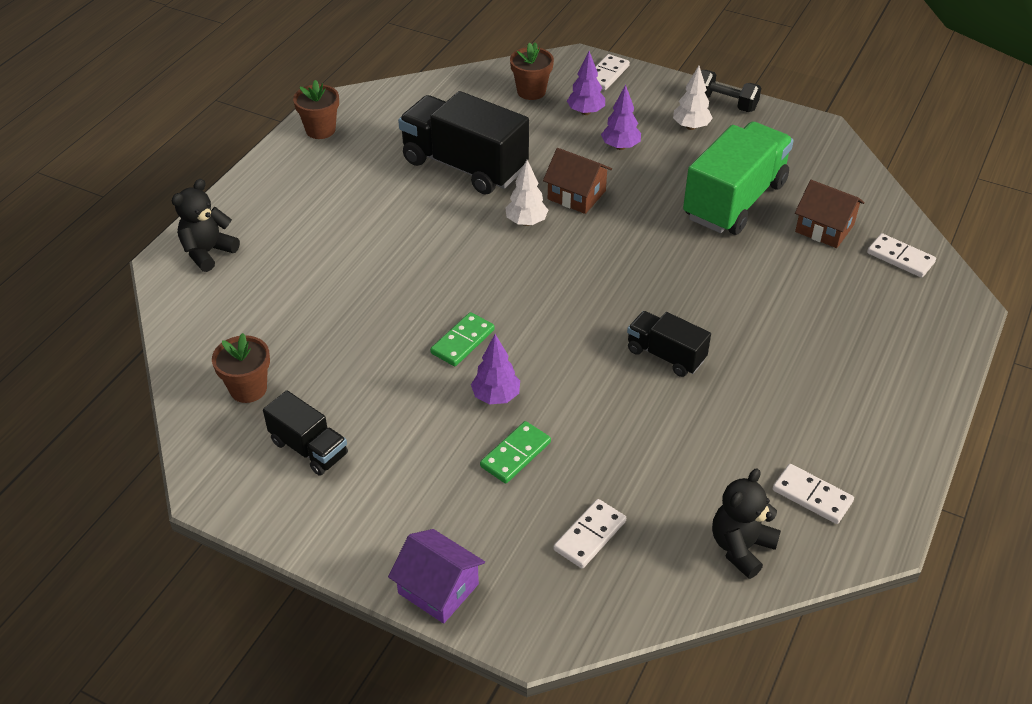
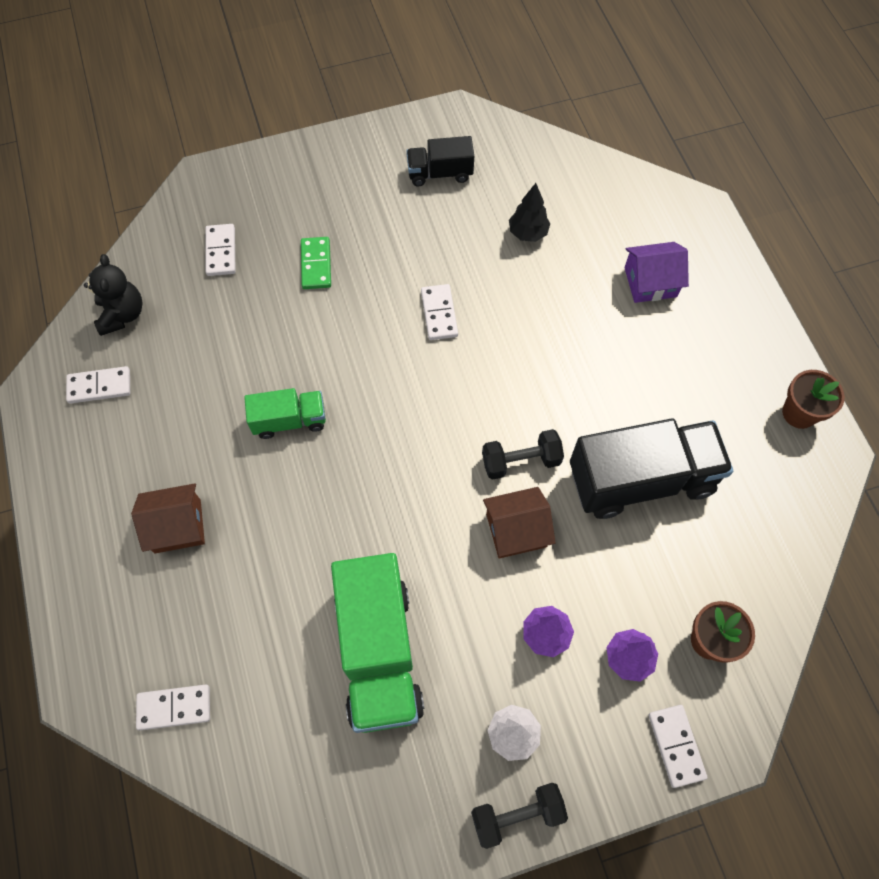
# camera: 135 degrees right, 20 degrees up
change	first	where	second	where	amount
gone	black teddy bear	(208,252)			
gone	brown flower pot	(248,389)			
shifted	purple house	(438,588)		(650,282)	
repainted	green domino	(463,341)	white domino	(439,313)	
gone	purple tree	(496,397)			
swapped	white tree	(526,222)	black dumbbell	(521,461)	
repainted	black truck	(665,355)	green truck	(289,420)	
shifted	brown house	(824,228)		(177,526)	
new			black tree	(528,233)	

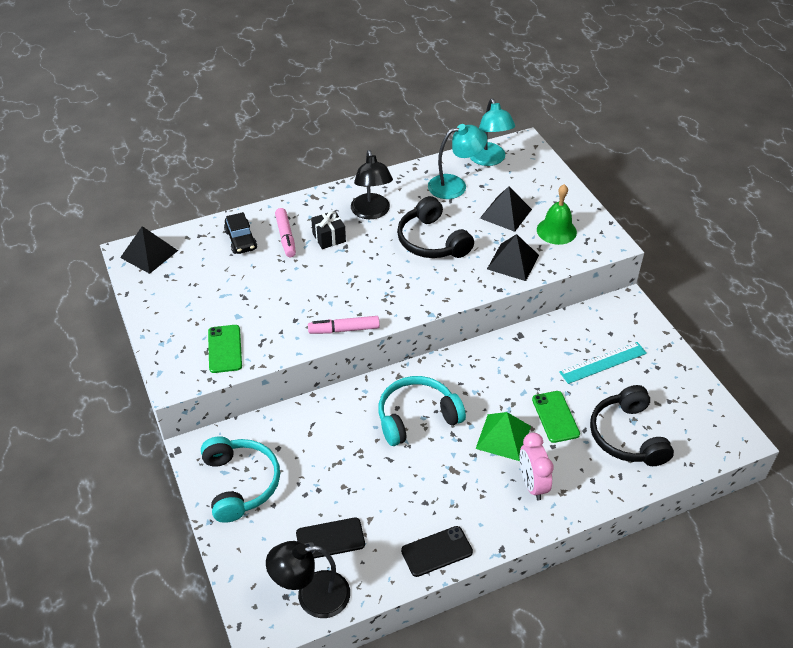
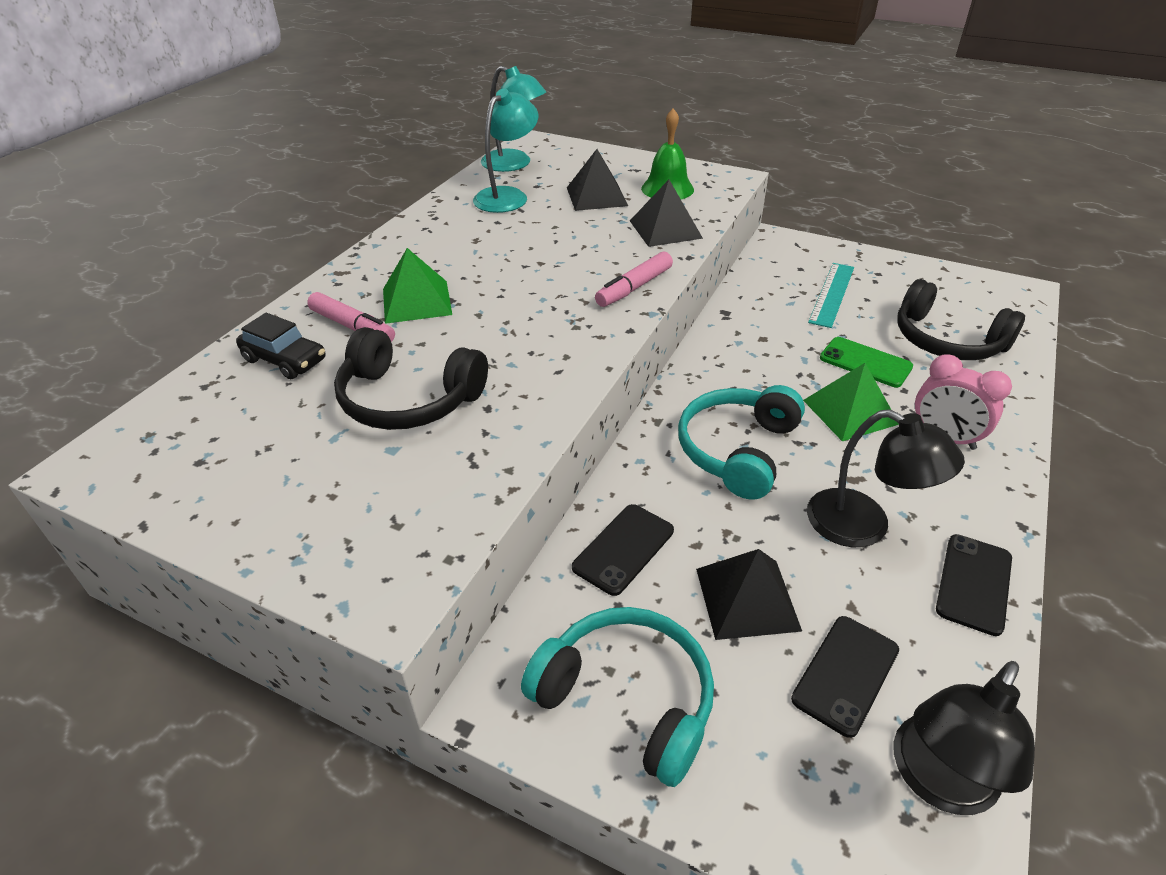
# camera: 40 degrees left, 5 degrees down
change	first	where	second	where	amount
shifted	black pyramid	(149,254)		(747,598)	
gone	green phone	(225,349)			
shifted	pink marker	(344,329)		(634,287)	
swapped	black gift	(329,237)	green pyramid	(417,301)	
shifted	black lamp	(371,212)		(864,526)	
shifted	black headphones	(432,241)		(408,399)	
new			black phone	(623,549)	

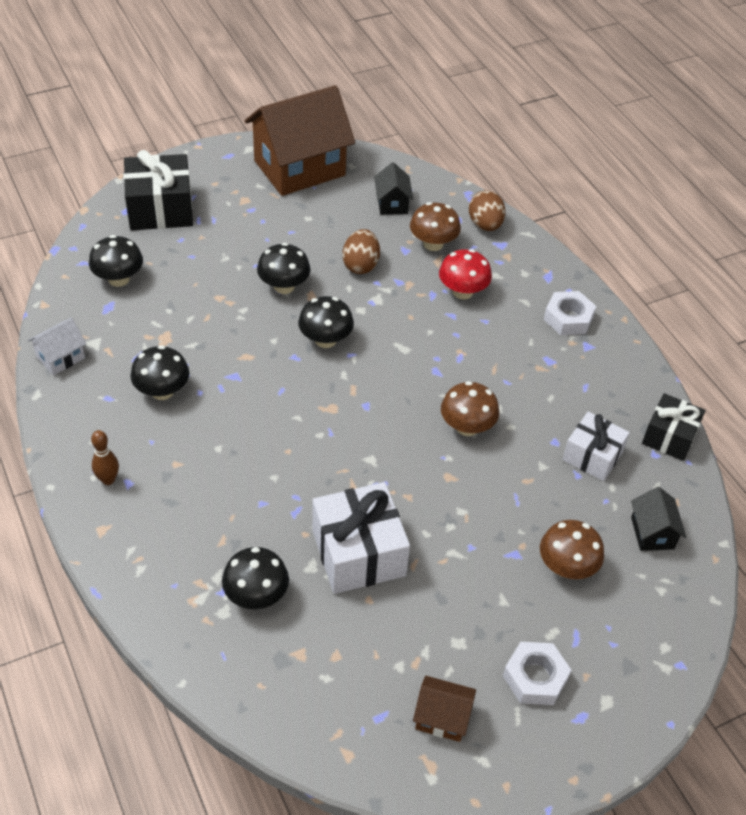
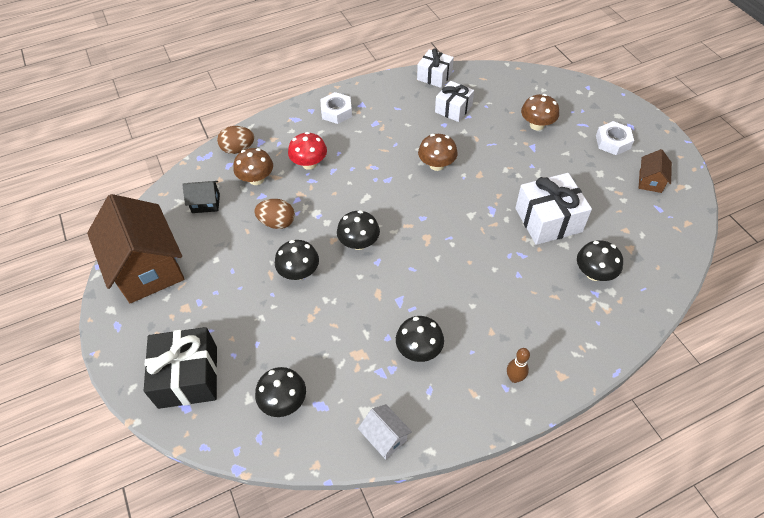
# camera: 85 degrees left, 5 degrees up
change	first	where	second	where	amount
gone	black house	(652,533)			
repainted	black gift	(669,437)	white gift	(434,76)	

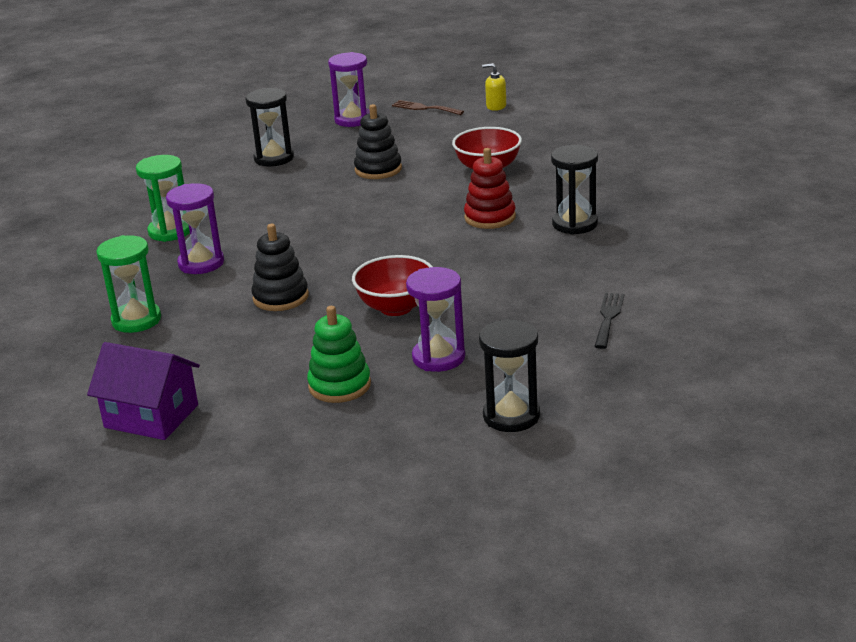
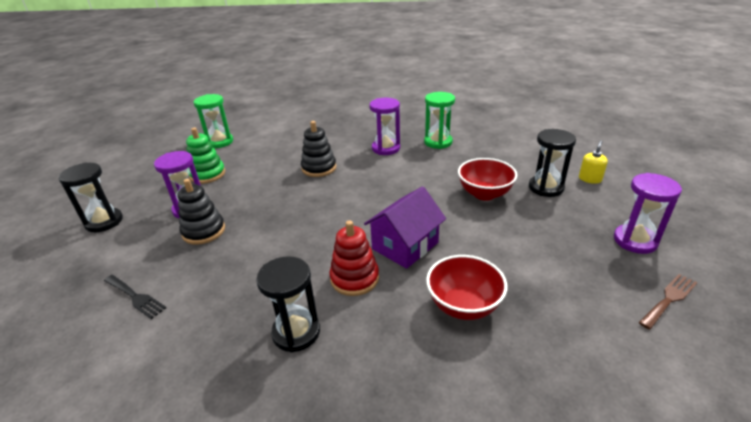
# camera: 110 degrees right, 5 degrees up
change	first	where	second	where	amount
shifted	purple house	(151,416)		(405,245)	
shifted	green hourglass	(136,320)		(219,142)	
shifted	red bowl	(396,307)		(484,194)	
shifted	black stacking toy	(378,169)		(204,231)	
shifted	yellow soap dispenser	(496,106)		(590,179)	

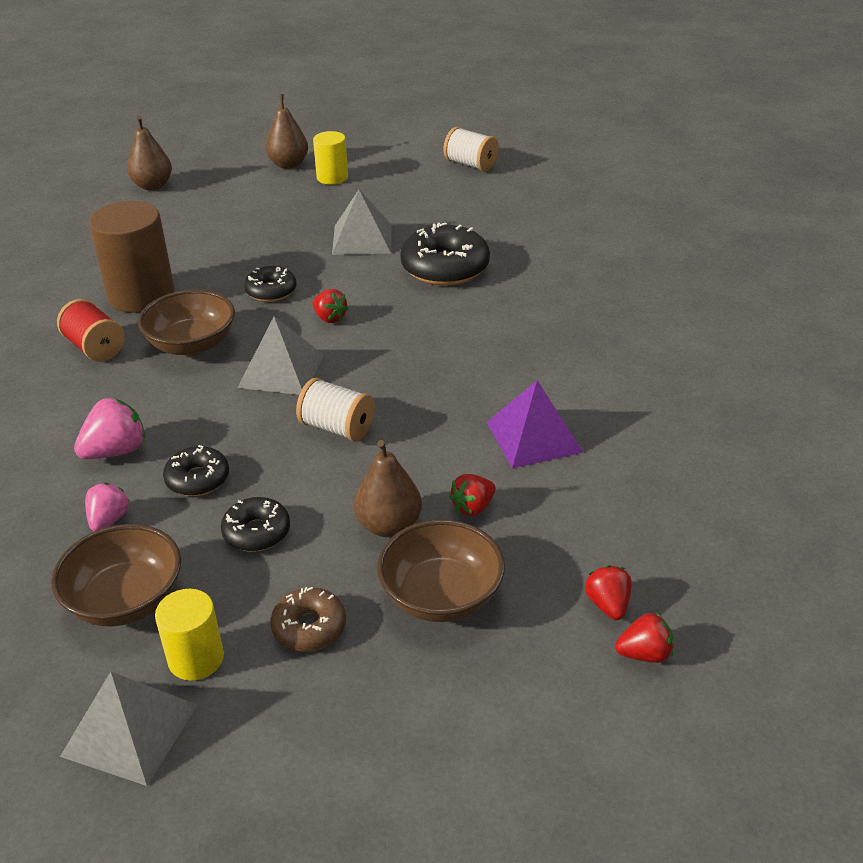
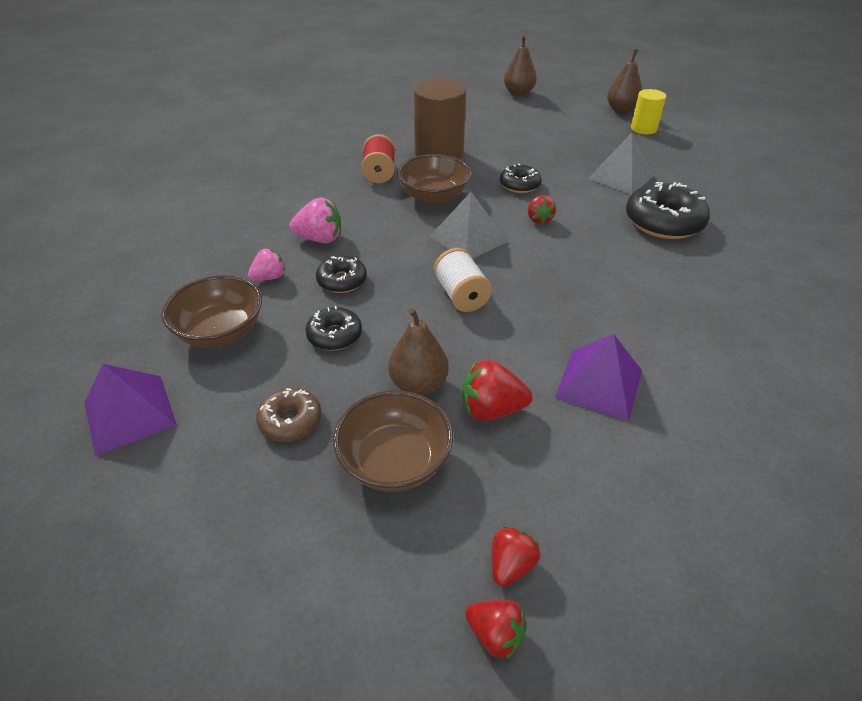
# camera: 40 degrees right, 5 degrees up
change	first	where	second	where	amount
repainted	grey pyramid	(129,730)	purple pyramid	(129,413)	
gone	yellow cylinder	(196,658)			
gone	white spool	(470,164)			
scaled	red strawberry	(473,507)		(491,409)	x1.51

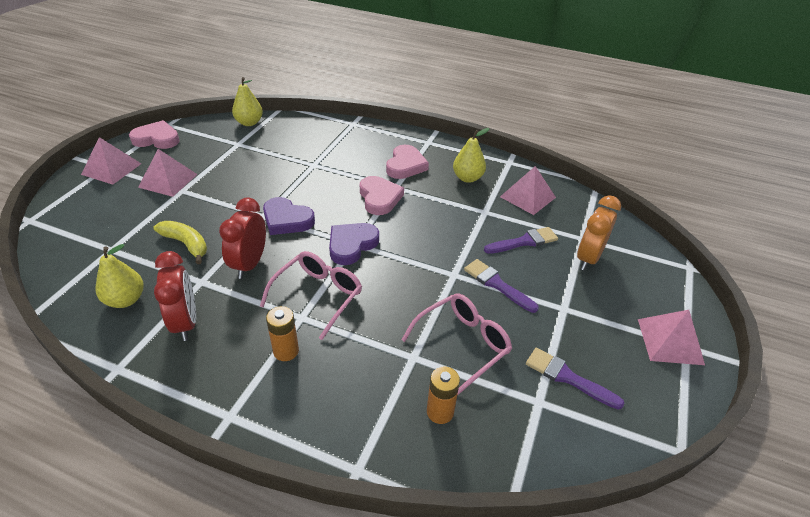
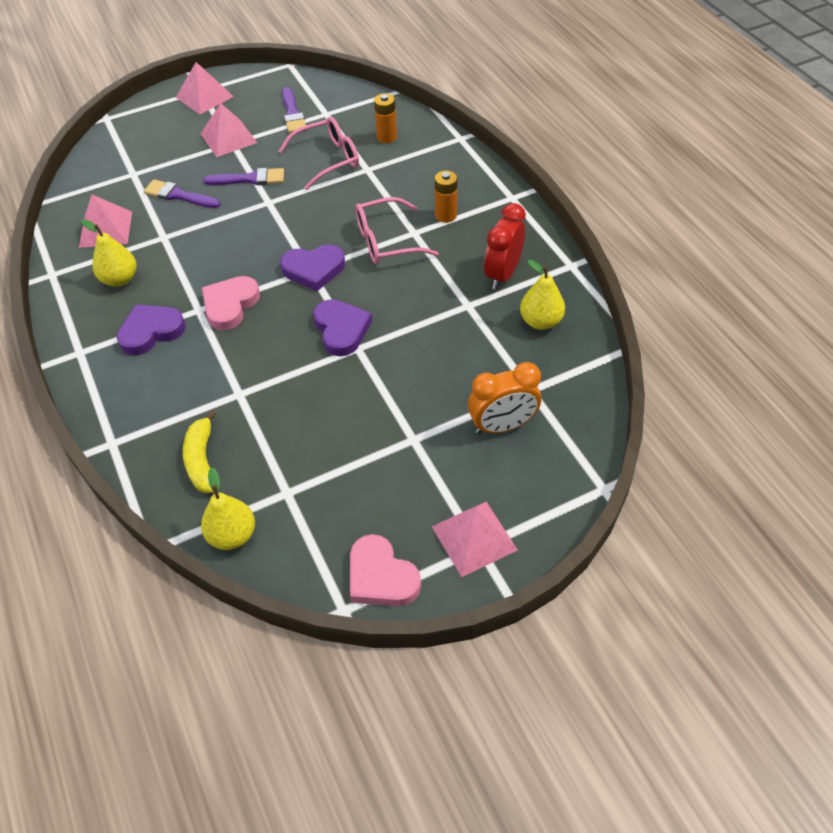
# camera: 135 degrees left, 10 degrees up
change	first	where	second	where	amount
shifted	pink pyramid	(168,180)		(228,138)	
shifted	yellow banana	(186,244)		(202,460)	
gone	red clock	(249,264)			
repainted	pink heart	(405,165)	purple heart	(151,332)	
rotated	pink glasses	(462,344)		(327,159)	150 degrees clockwise
rotated	purple brush	(497,284)		(250,179)	90 degrees counterclockwise
shifted	orange clock	(588,258)		(502,426)	

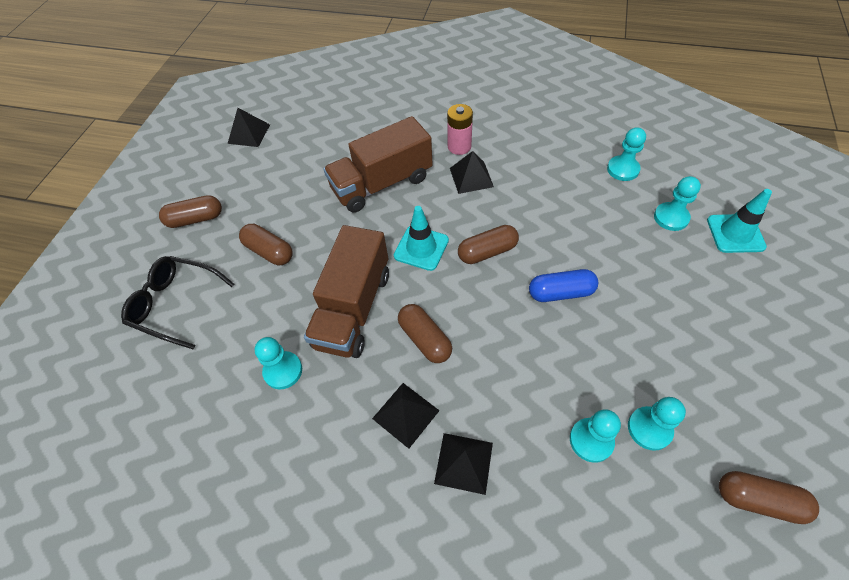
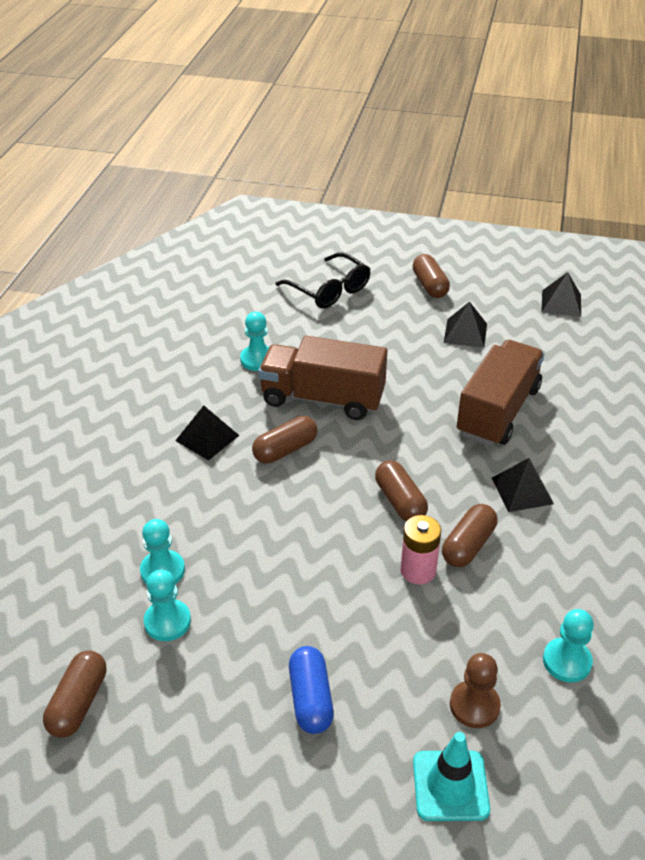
# camera: 85 degrees right, 15 degrees down
change	first	where	second	where	amount
rotated	black glasses	(176,304)		(329,290)	120 degrees clockwise
shifted	brown capsule	(269,251)		(468,545)	
rotated	brown truck	(382,184)		(498,411)	60 degrees clockwise
gone	turquoise traffic cone	(421,248)			
shifted	black pyramid	(464,463)		(465,333)	
shifted	pink battery	(459,146)		(418,570)	
shifted	blue capsule	(560,293)		(310,699)	
repainted	turquoise pawn	(671,217)	brown pawn	(474,705)	

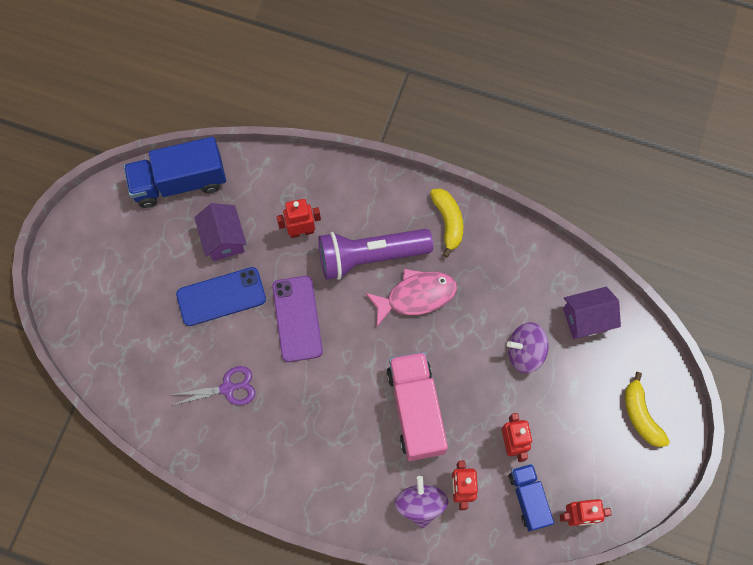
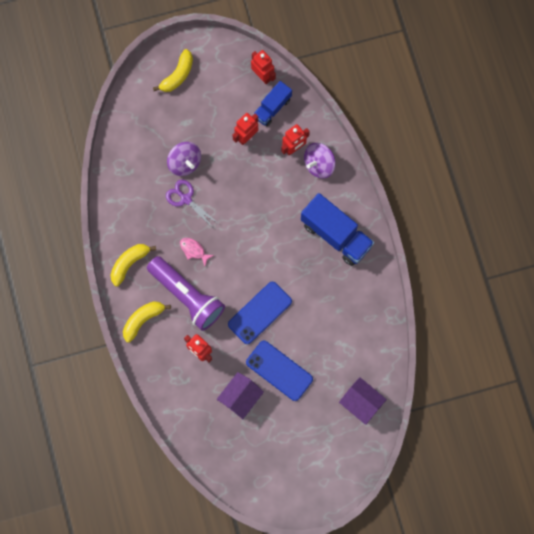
# camera: 125 degrees left, 5 degrees up
change	first	where	second	where	amount
shifted	blue truck	(179,182)		(336,235)	
shifted	purple scissors	(228,388)		(186,199)	
repainted	purple phone	(297,318)	blue phone	(260,313)	
scaled	pink fish	(416,296)		(194,250)	x0.53
gone	pink truck	(416,410)			
shifted	purple house	(586,319)		(361,403)	
new			yellow banana	(143,320)	

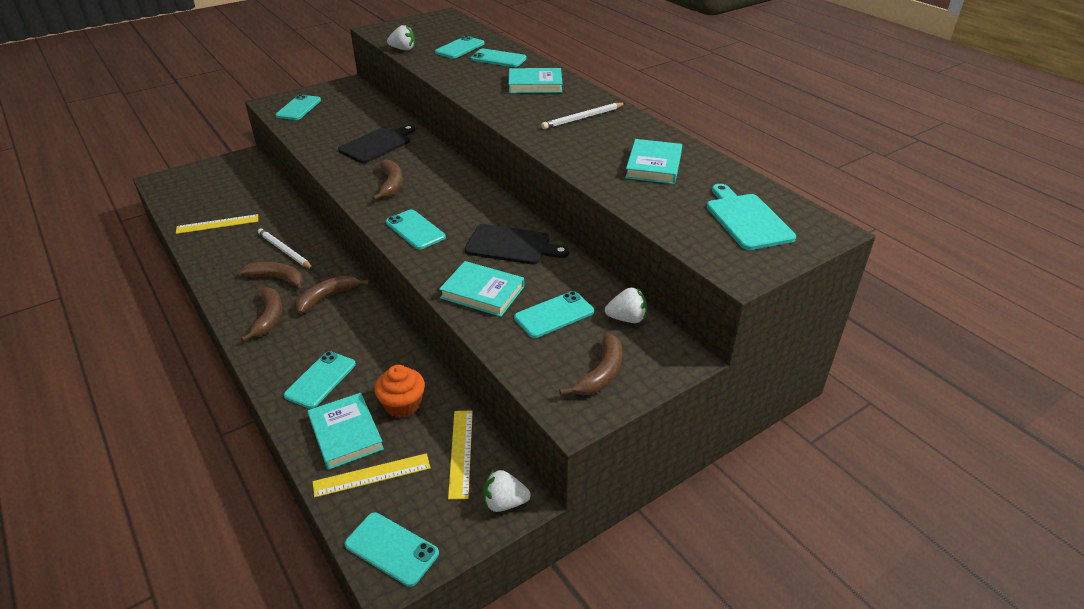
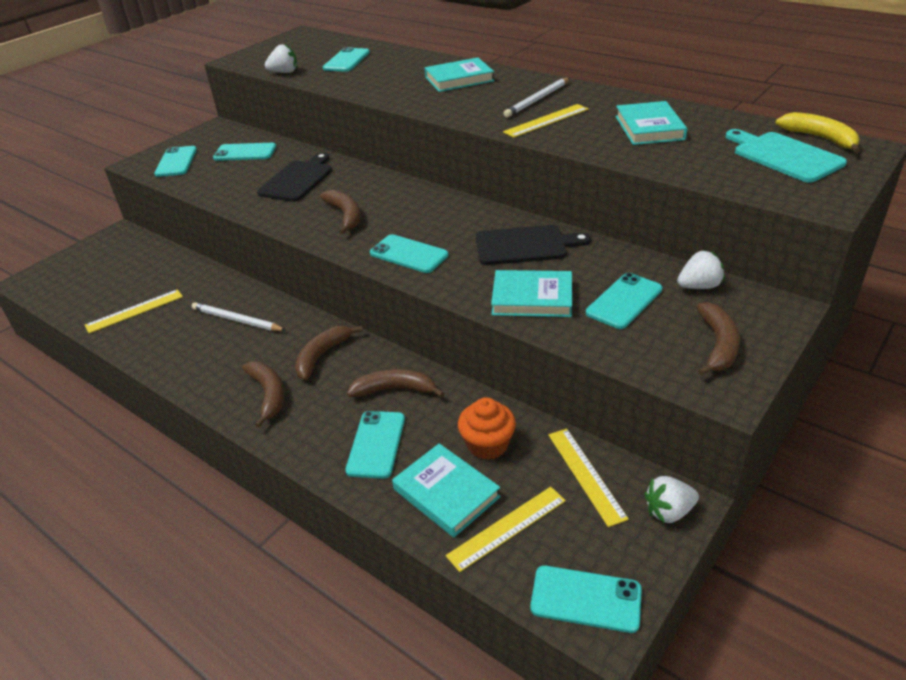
# camera: 15 degrees left, 0 degrees up
change	first	where	second	where	amount
shifted	brown banana	(278,279)		(395,389)	
shifted	turquoise phone	(498,59)		(245,152)	
new			yellow ruler	(546,120)	
new			yellow banana	(820,138)	

